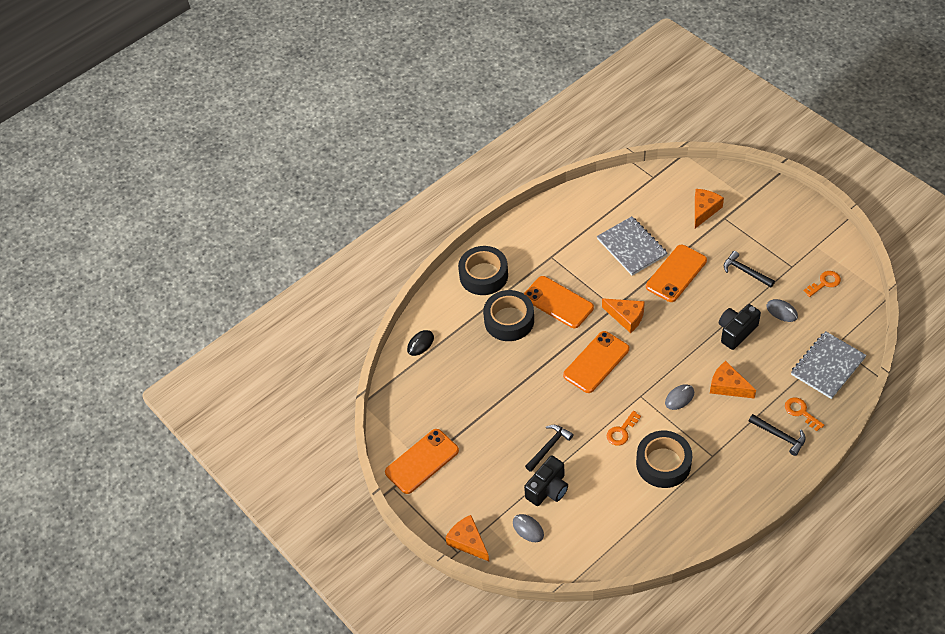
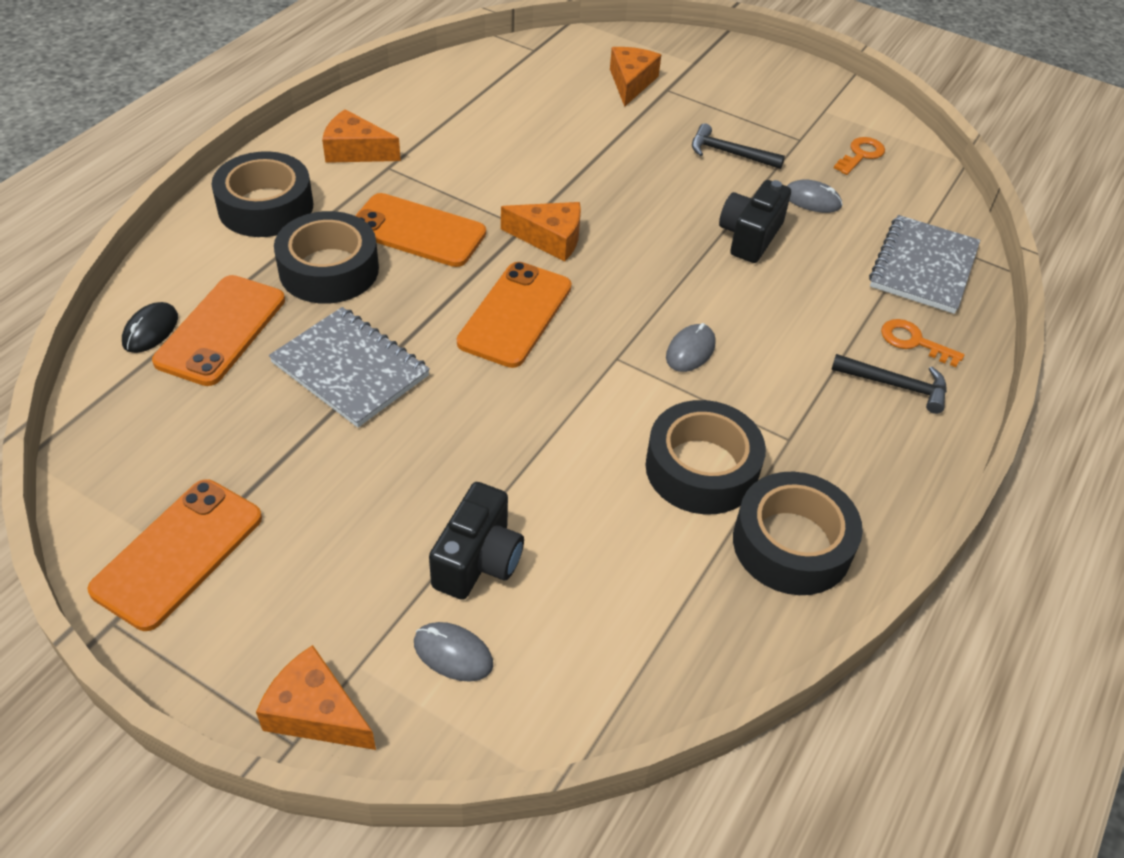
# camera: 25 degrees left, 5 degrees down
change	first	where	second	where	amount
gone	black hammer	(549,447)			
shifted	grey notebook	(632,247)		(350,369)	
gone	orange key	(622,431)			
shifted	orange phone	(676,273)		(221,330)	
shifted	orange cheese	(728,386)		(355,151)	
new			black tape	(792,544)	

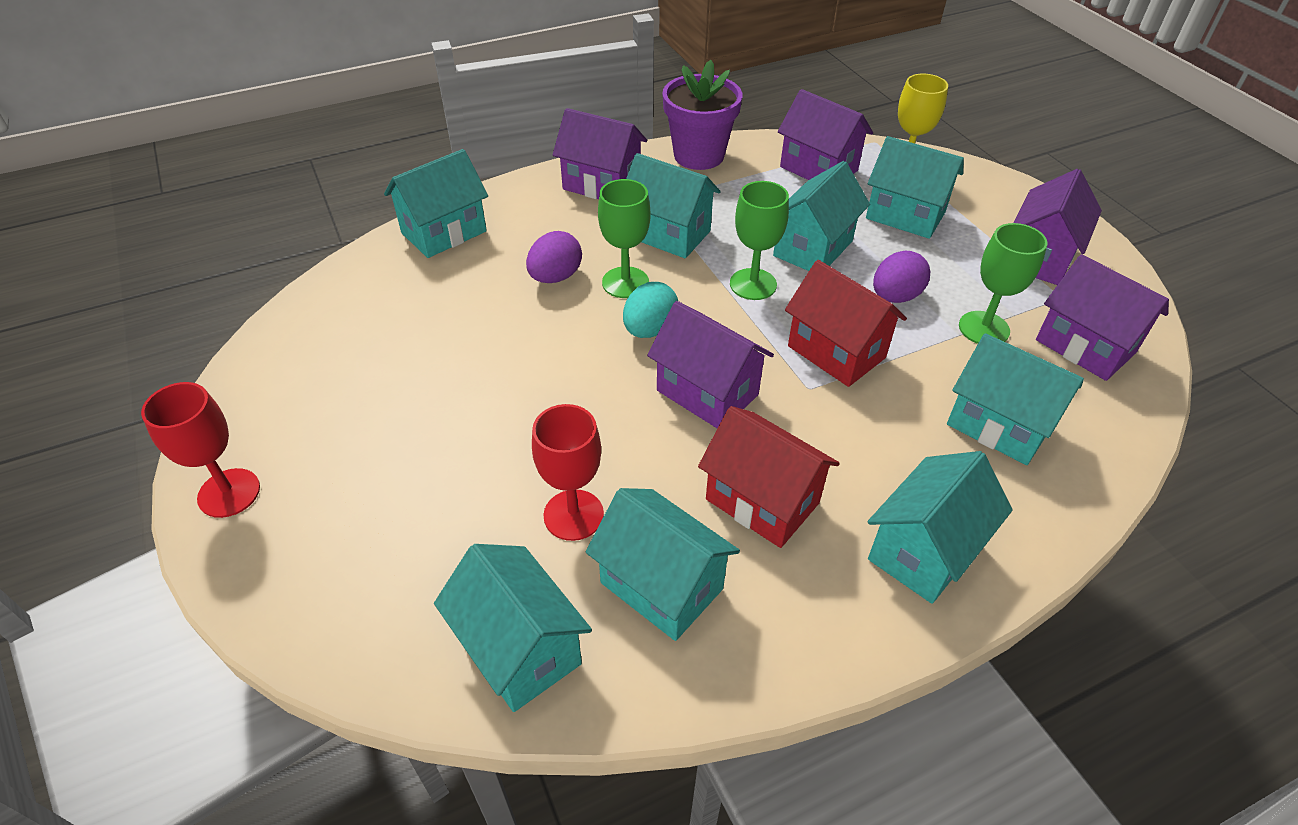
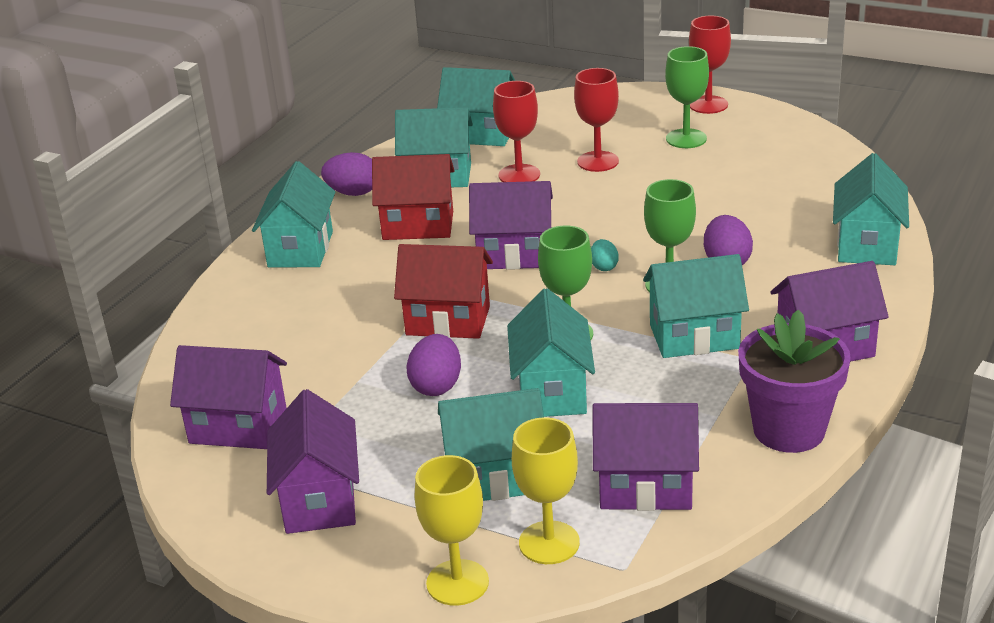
# camera: 145 degrees right, 15 degrees down
change	first	where	second	where	amount
scaled	turquoise egg	(650,329)		(604,267)	x0.59
gone	turquoise house	(999,425)			
shifted	green goblet	(984,328)		(686,139)	
new			purple egg	(353,193)	
new			yellow goblet	(457,582)	
new			red goblet	(598,161)	

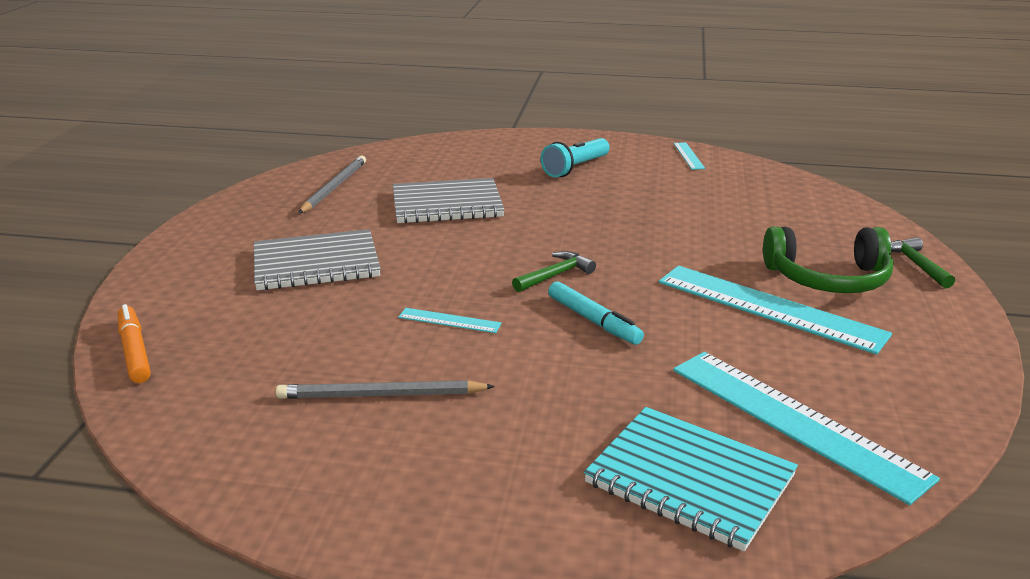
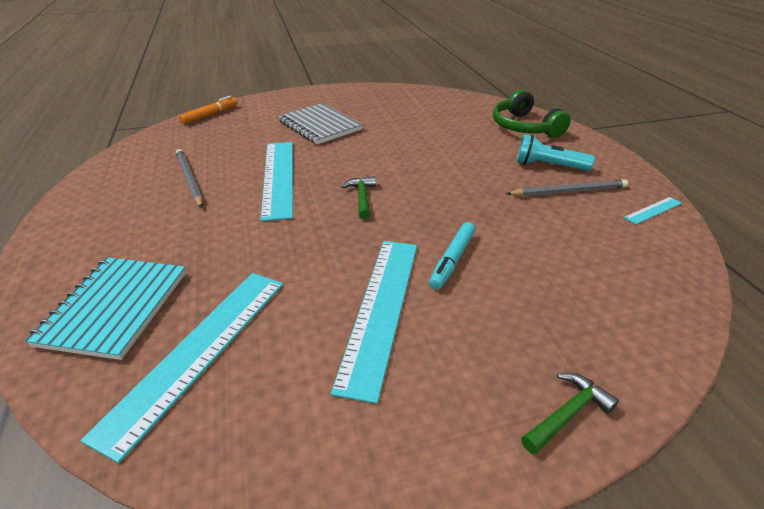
# camera: 65 degrees right, 10 degrees up
change	first	where	second	where	amount
shifted	grey pencil	(334,187)		(569,191)	
gone	grey notebook	(447,204)			
scaled	turquoise ruler	(449,320)		(278,177)	x2.27
rotated	green hammer	(555,275)		(362,198)	120 degrees counterclockwise
shifted	turquoise marker	(593,321)		(452,260)	
shifted	green headphones	(828,278)		(524,127)	

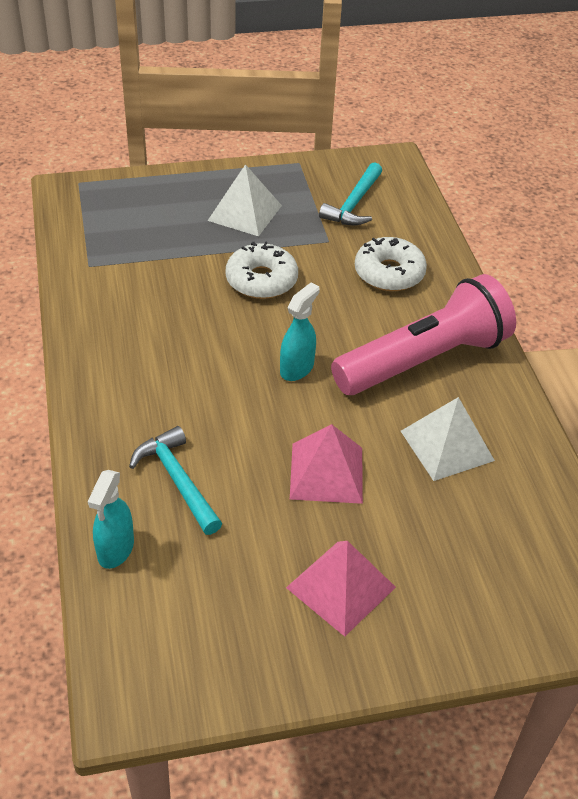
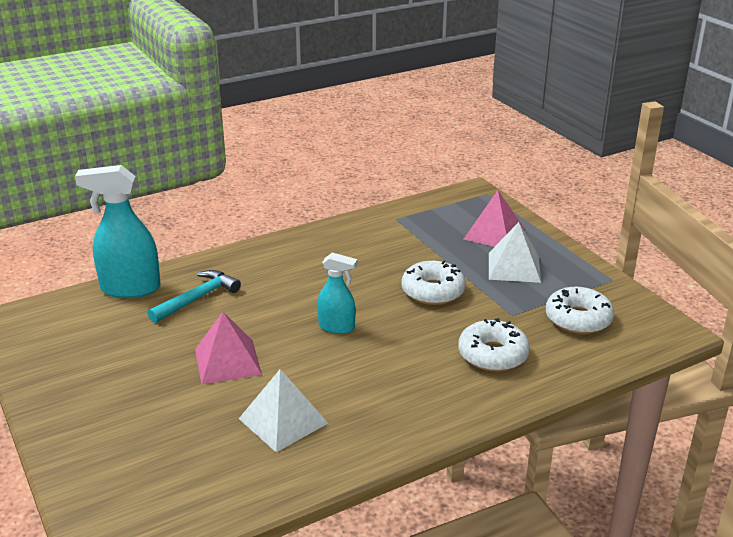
# camera: 75 degrees right, 15 degrees down
change	first	where	second	where	amount
scaled	turquoise spray bottle	(115,549)		(130,288)	x1.70
shifted	pink pyramid	(341,587)		(494,233)	
swapped	turquoise hammer	(353,204)	white donut	(578,319)	
gone	pink flashlight	(424,360)			

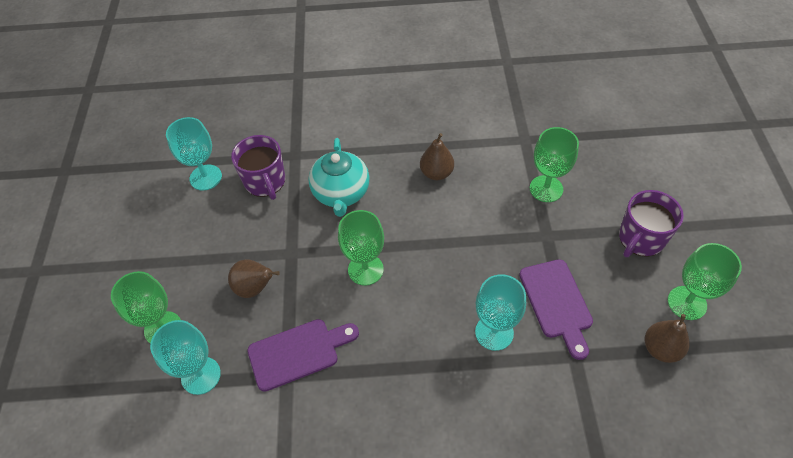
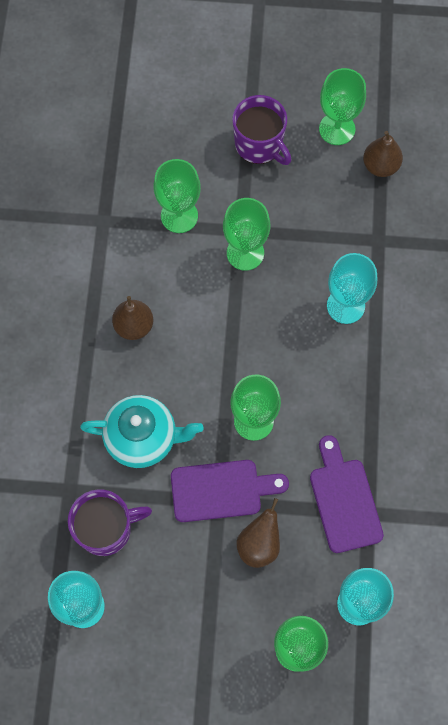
# camera: 85 degrees left, 15 degrees up
change	first	where	second	where	amount
shifted	purple cutting board	(557,303)		(221,490)	
new			green goblet	(245,253)	

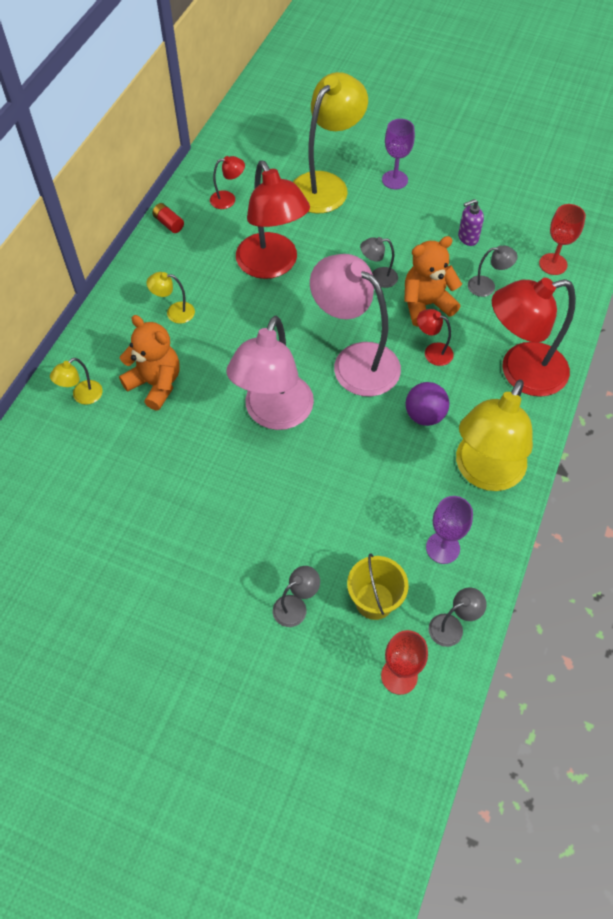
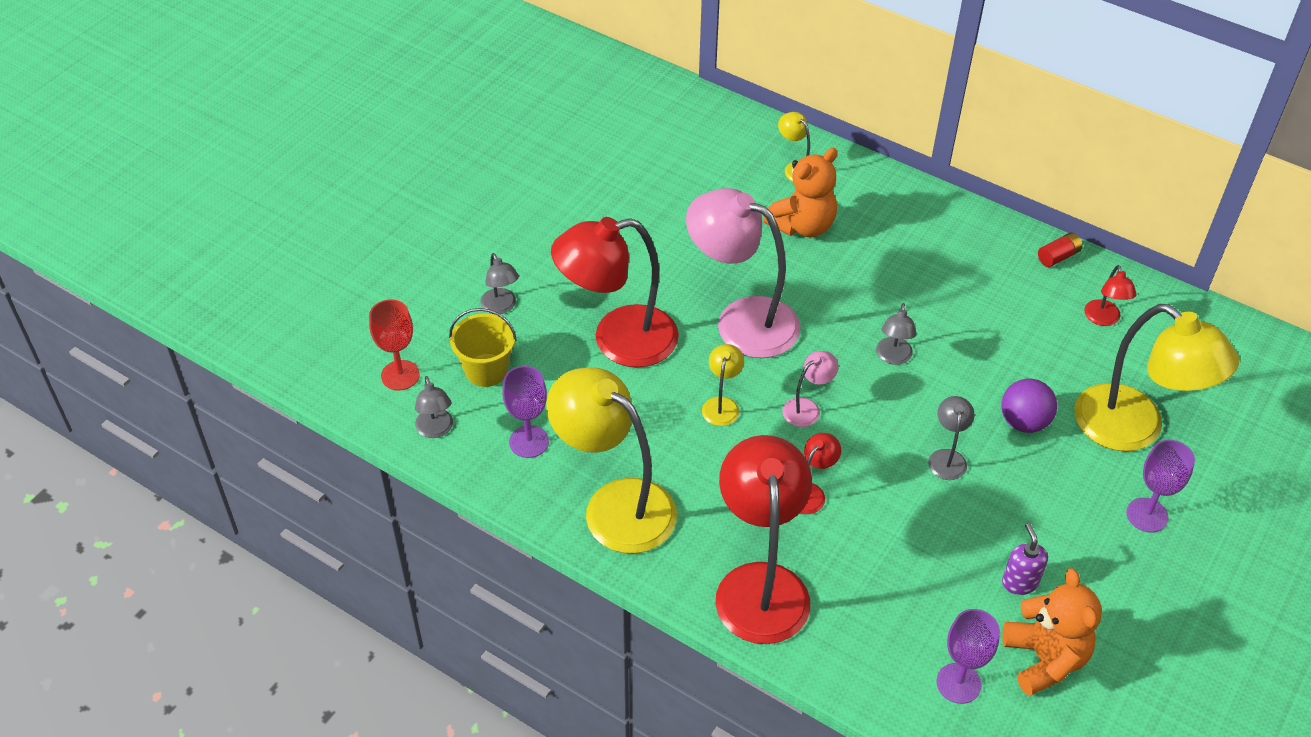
# camera: 100 degrees right, 10 degrees down
change	first	where	second	where	amount
shifted	yellow lamp	(174,312)		(722,405)	
shifted	red lamp	(272,265)		(618,340)	
scaled	pink lamp	(355,361)		(807,408)	x0.44
shifted	orange teddy bear	(426,305)		(1044,659)	
shifted	purple ball	(424,415)		(1024,422)	
shifted	grey lamp	(487,286)		(893,357)	
repainted	red goblet	(553,264)	purple goblet	(958,683)	

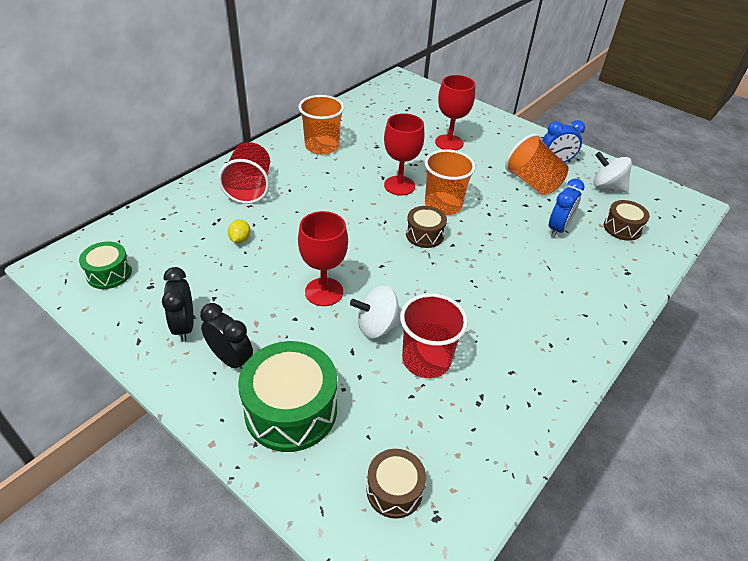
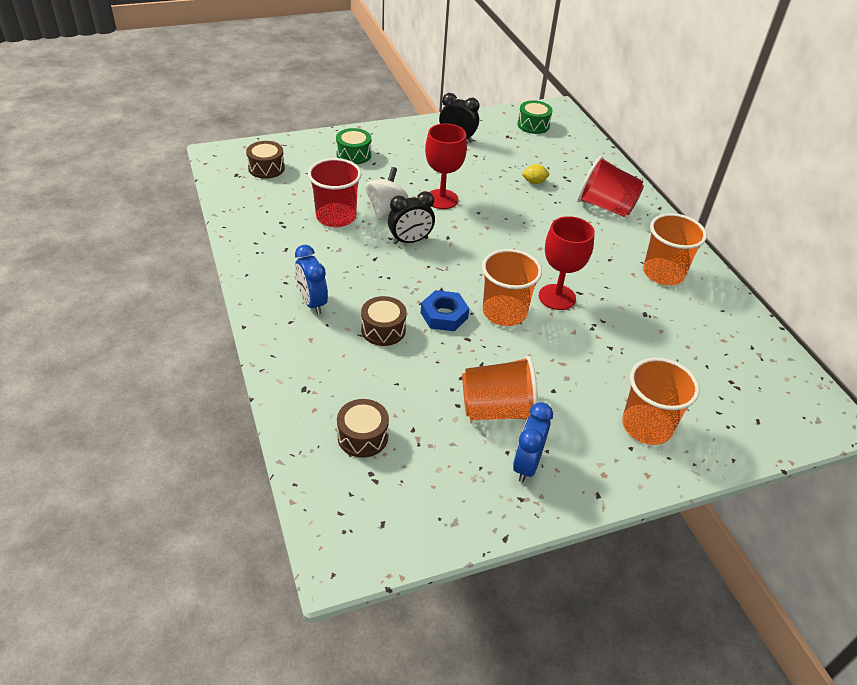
# camera: 120 degrees right, 0 degrees up
change	first	where	second	where	amount
shifted	black clock	(231,359)		(410,241)	
rotated	yellow lemon	(240,239)		(534,182)	45 degrees counterclockwise
scaled	green drum	(291,410)		(354,154)	x0.56
shifted	brown drum	(424,235)		(383,330)	
gone	red goblet	(449,143)			
shifted	blue clock	(558,229)		(312,303)	
gone	white spinning top	(607,186)			
new			blue nut	(444,315)	
new			orange cup	(647,426)	

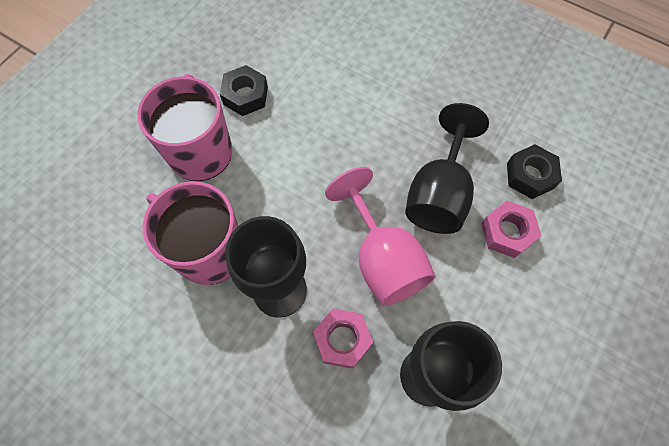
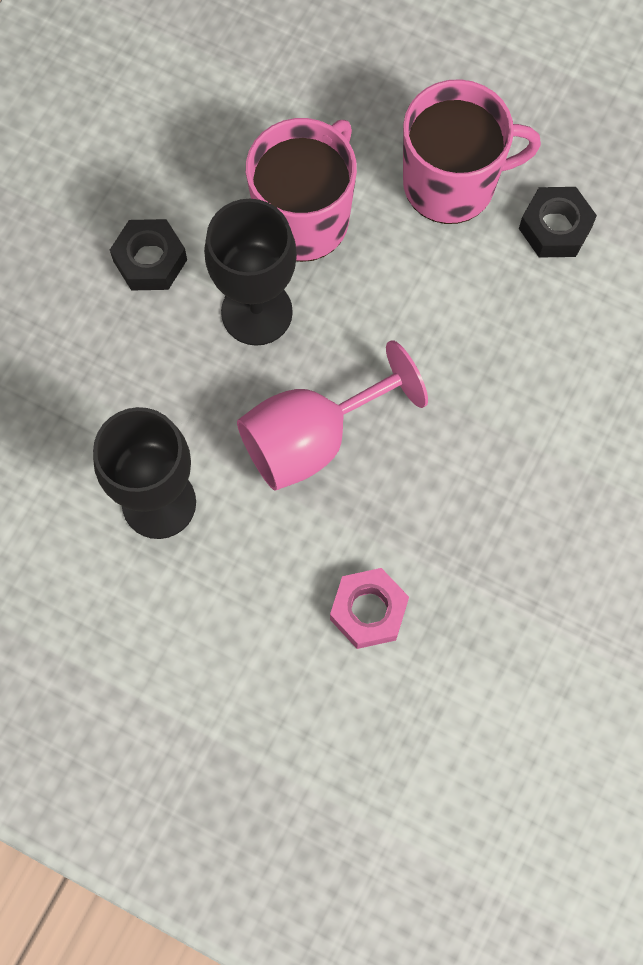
# camera: 85 degrees right, 5 degrees up
change	first	where	second	where	amount
gone	pink nut	(342,340)			
gone	black goblet	(438,194)			
shifted	black nut	(530,175)		(150,260)	

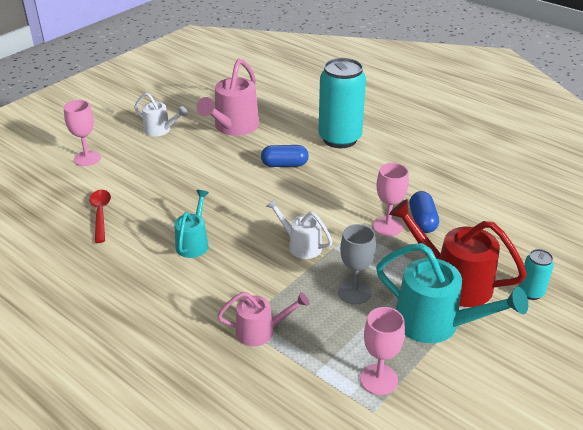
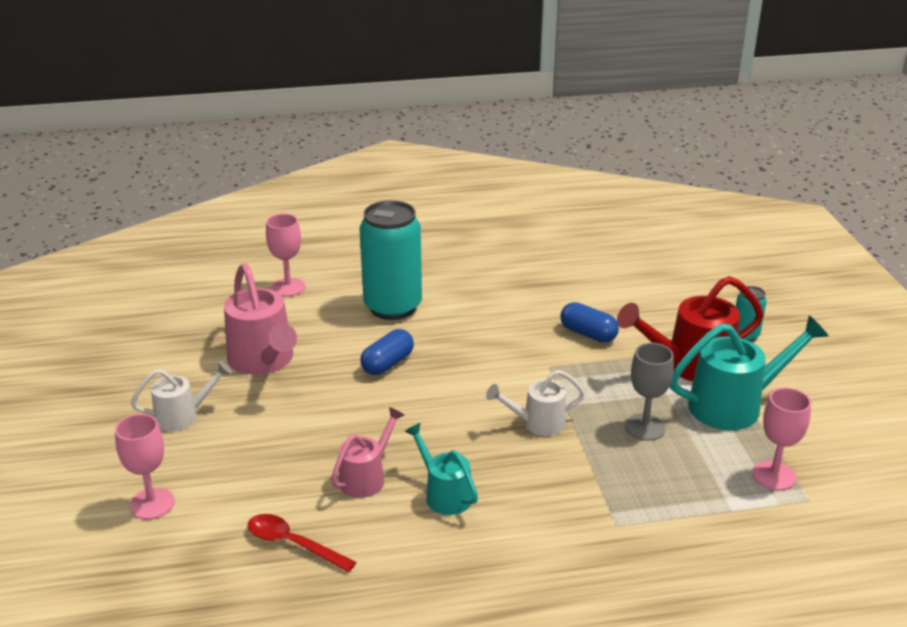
# camera: 50 degrees left, 5 degrees down
change	first	where	second	where	amount
shifted	pink watering can	(261,331)		(367,477)	
shifted	pink goblet	(387,226)		(288,287)	

